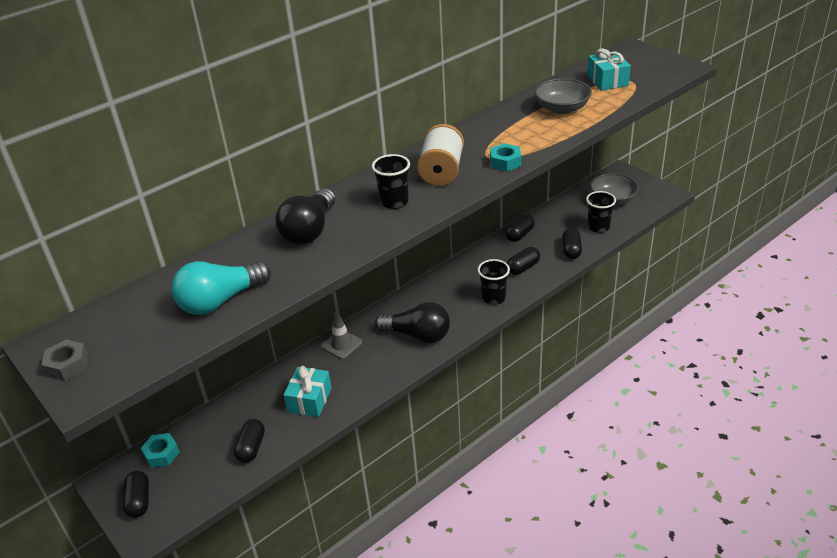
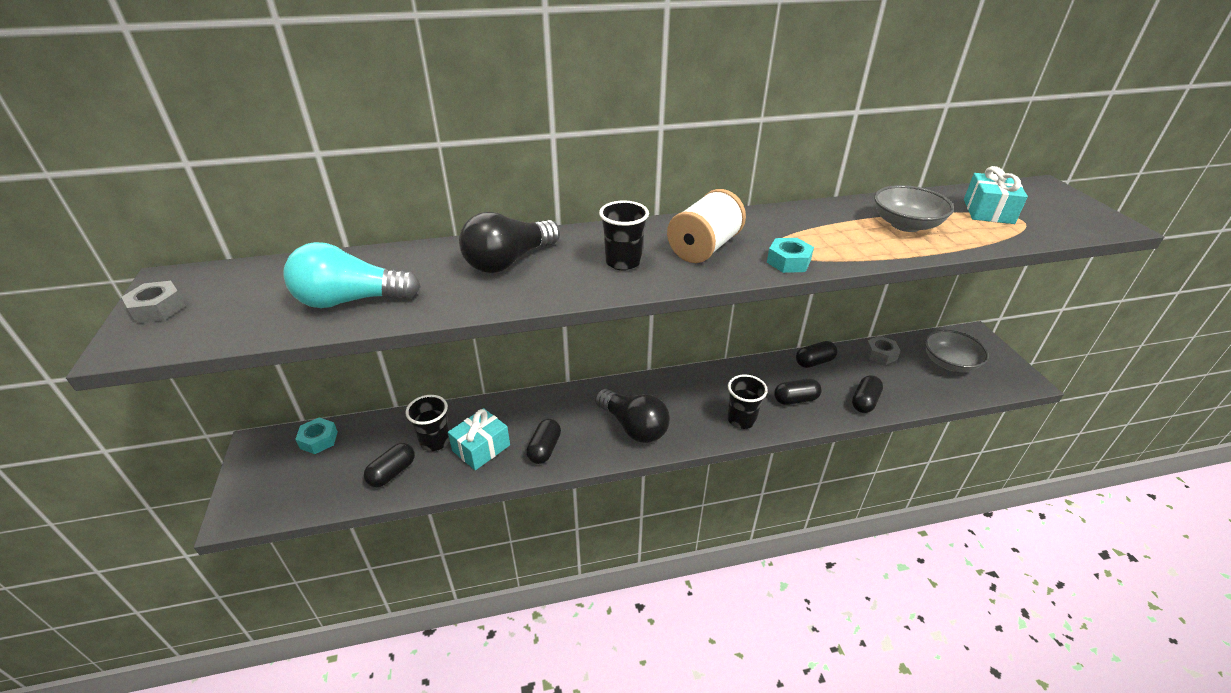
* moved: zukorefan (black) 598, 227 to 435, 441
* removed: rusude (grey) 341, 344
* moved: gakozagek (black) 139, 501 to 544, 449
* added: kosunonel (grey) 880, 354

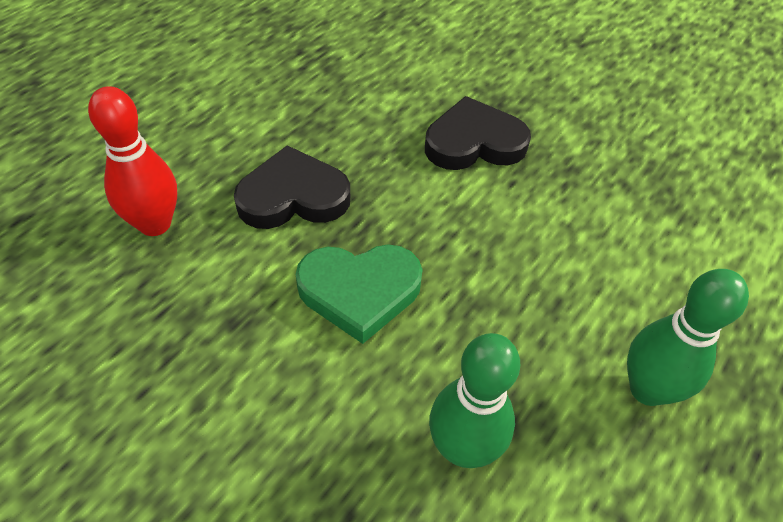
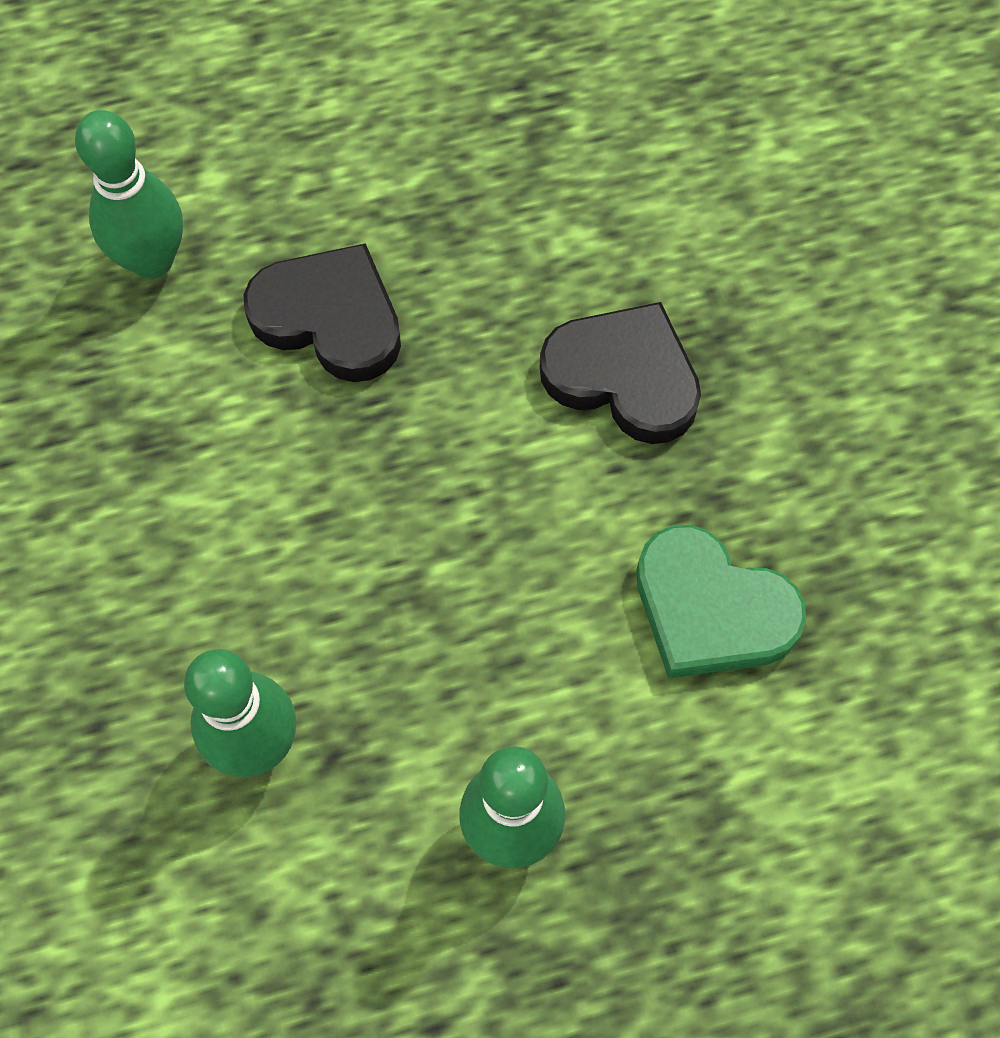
* recoloured: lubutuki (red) 155, 224 to lubutuki (green) 152, 260
* moved: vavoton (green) 359, 291 to 711, 609

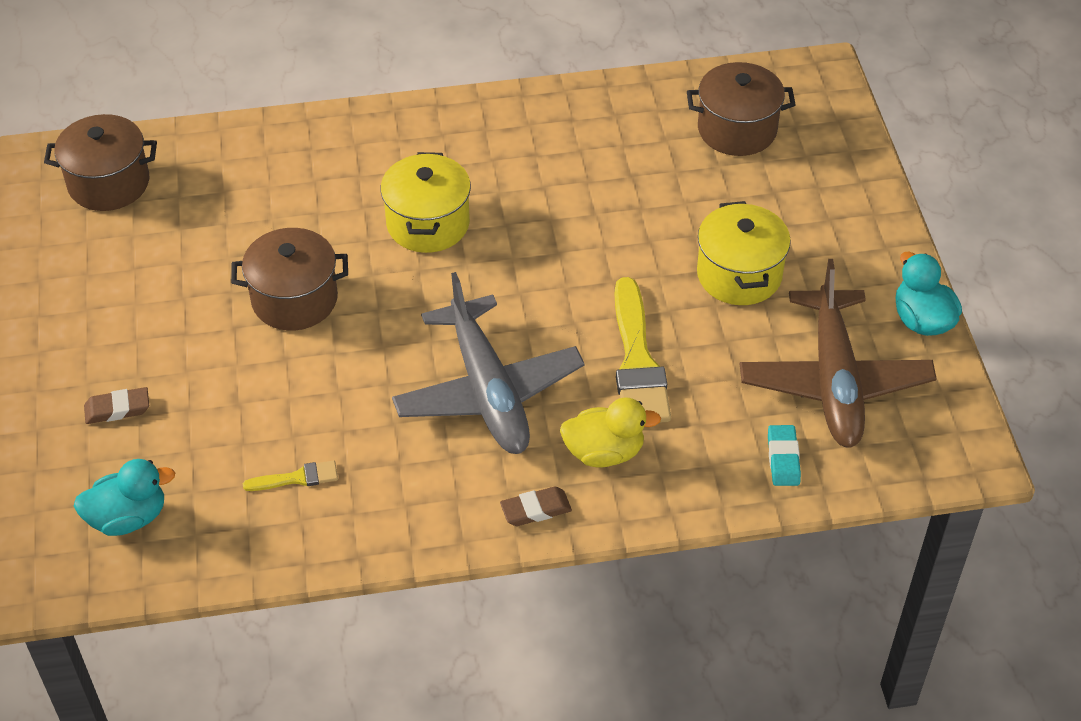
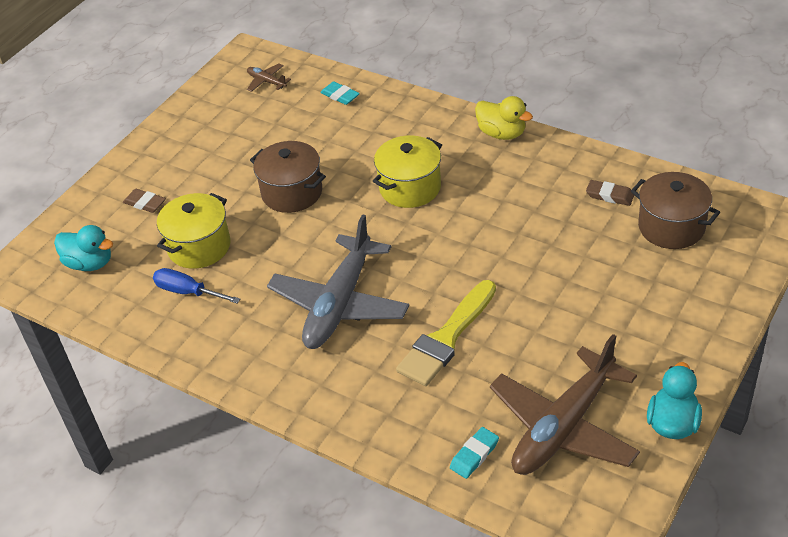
* replaced: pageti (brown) 109, 183 to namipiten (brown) 266, 81
* moved: pageti (yellow) 739, 275 to 199, 247
* moved: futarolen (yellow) 604, 452 to 502, 133
* replaced: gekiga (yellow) 297, 478 to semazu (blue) 188, 292
* moved: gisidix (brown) 536, 509 to 609, 195
* added: gisidix (turquoise) 340, 96

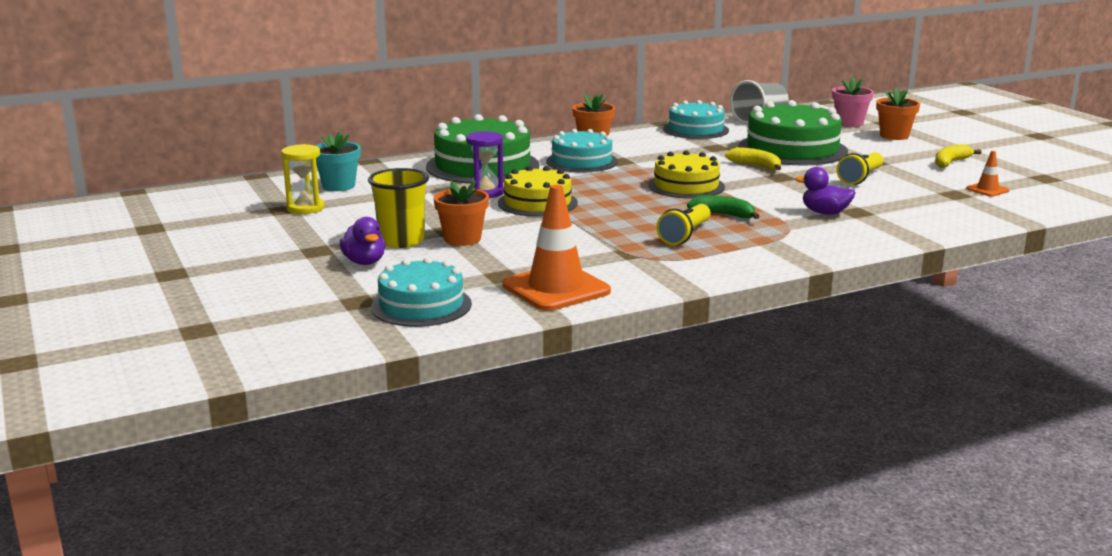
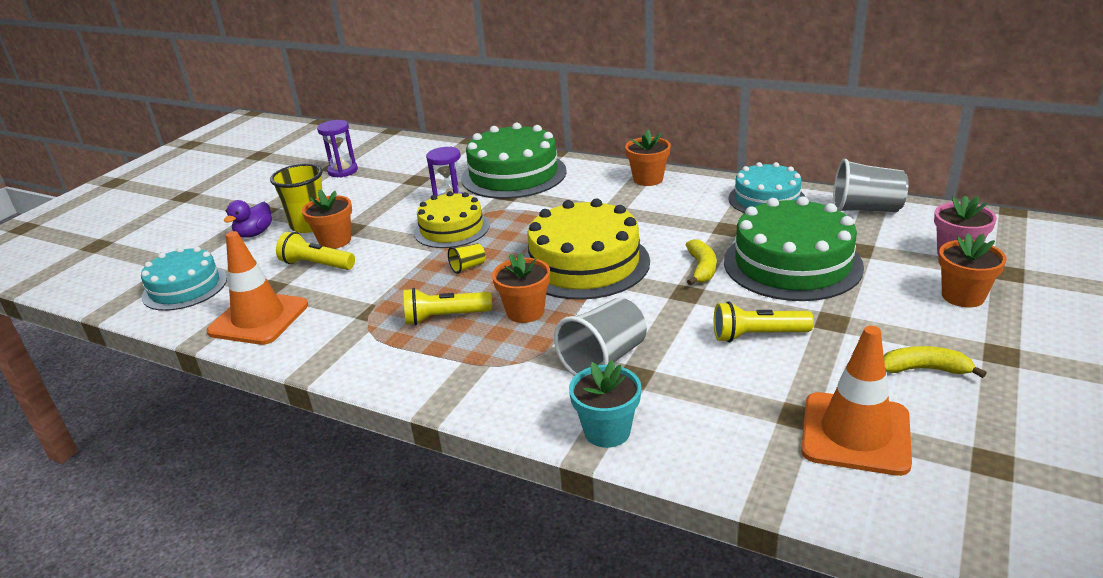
* removed: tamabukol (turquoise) 582, 161
* moved: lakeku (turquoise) 338, 186 to 607, 431
* recoloured: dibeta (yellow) 305, 208 to dibeta (purple) 343, 171
* resized: tamabukol (yellow) 686, 186 = 584, 263 x1.56
* resized: rusude (orange) 987, 190 = 855, 433 x2.14
* replaced: futarolen (purple) 825, 213 to zukorefan (grey) 604, 359
* replaced: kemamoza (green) 723, 215 to lakeku (orange) 525, 312
* added: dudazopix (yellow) 316, 265
* added: zukorefan (yellow) 468, 267

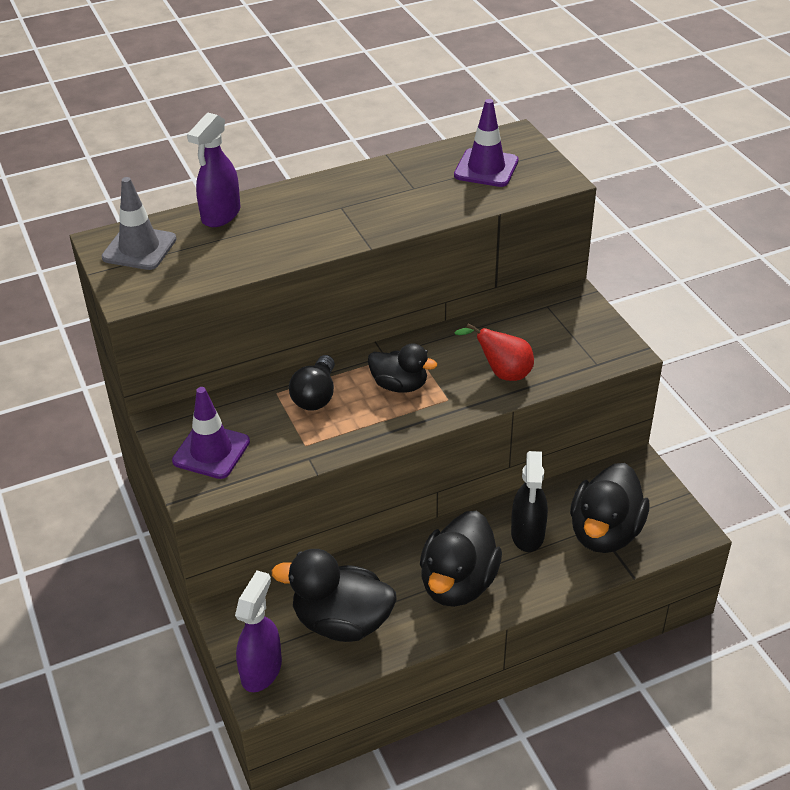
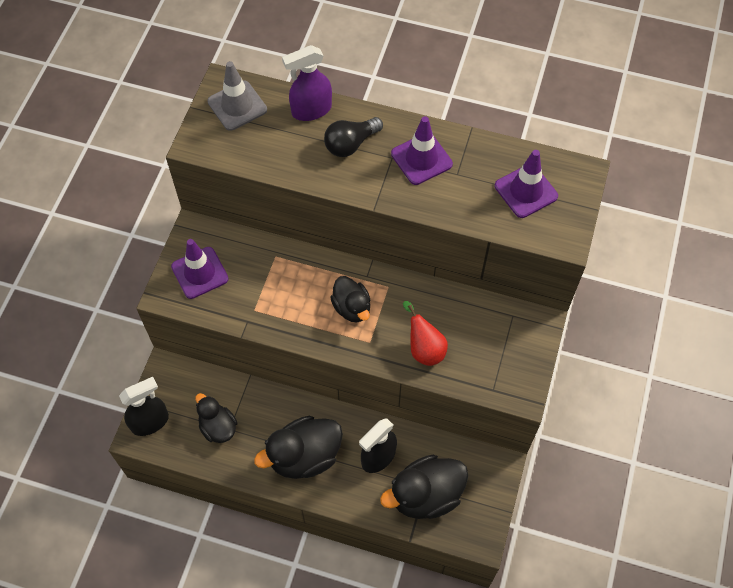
* moved: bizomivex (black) 315, 396 to 350, 144
* resized: futarolen (black) 342, 622 = 218, 427 x0.62
* recoloured: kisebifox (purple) 261, 670 to kisebifox (black) 150, 422
* added: rusude (purple) 421, 159

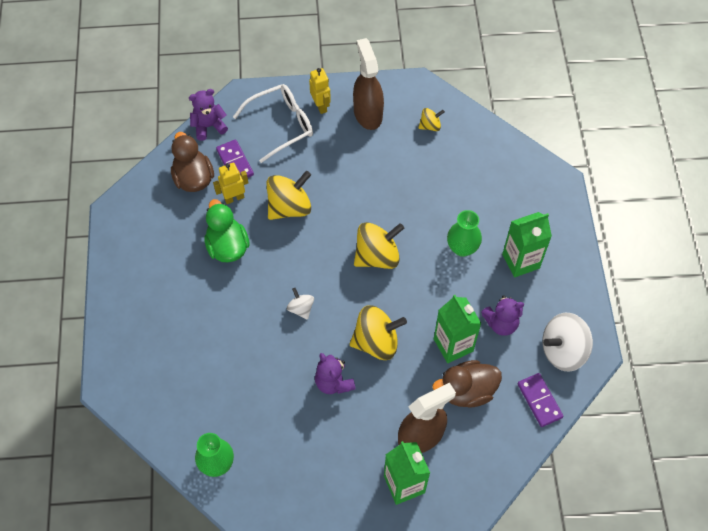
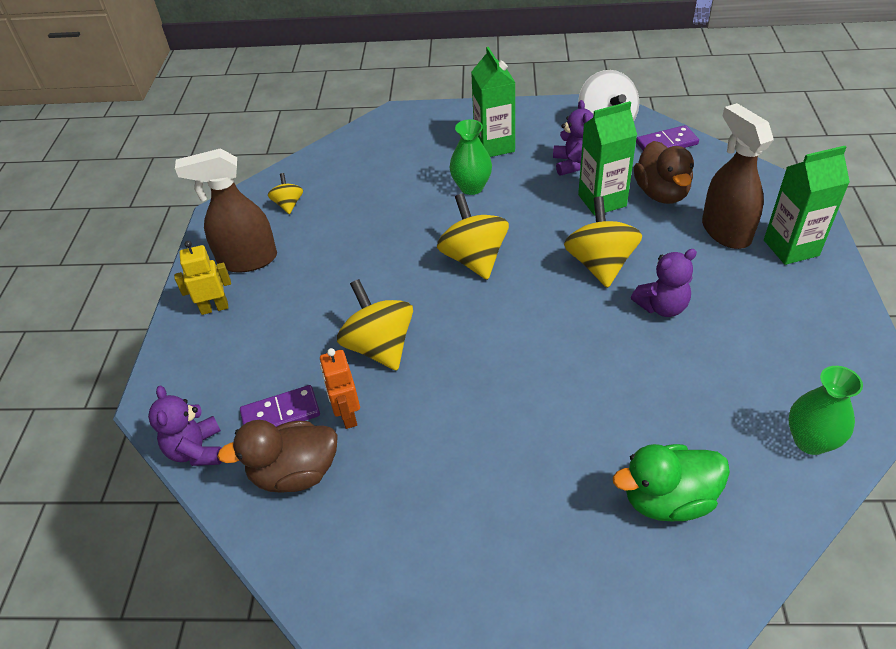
* removed: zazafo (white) 281, 125
* recoloured: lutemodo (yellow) 234, 198 to lutemodo (orange) 347, 415
* moved: futarolen (green) 227, 246 to 667, 499
* removed: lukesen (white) 301, 308

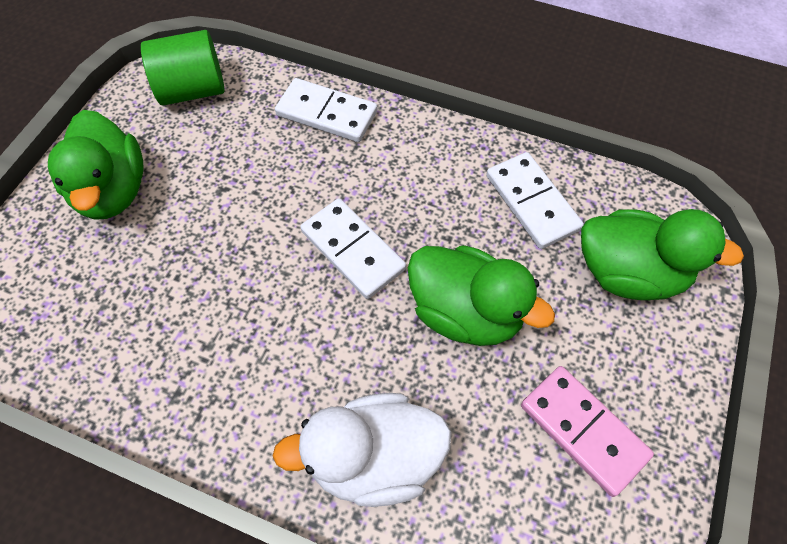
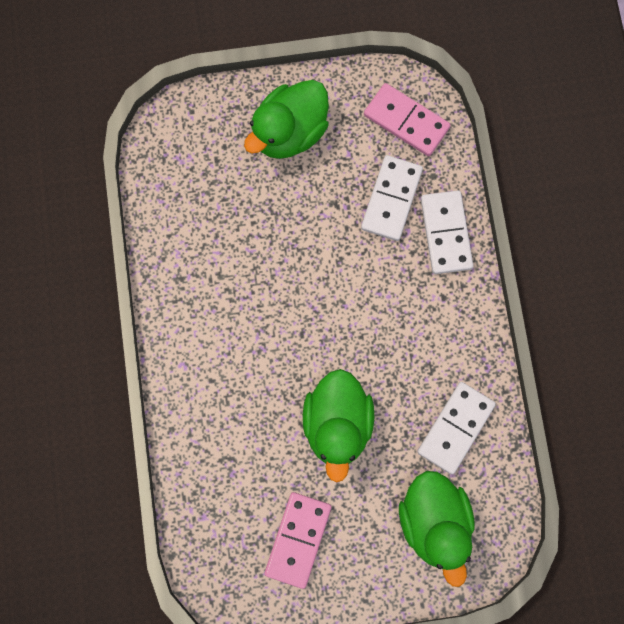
* replaced: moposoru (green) 193, 90 to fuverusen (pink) 406, 121
* moved: fuverusen (white) 352, 250 to 391, 199
* removed: futarolen (white) 374, 458

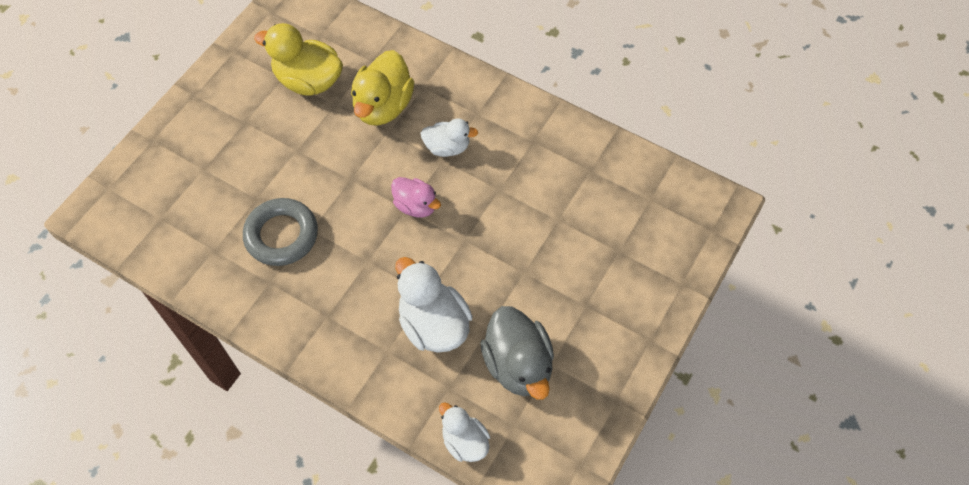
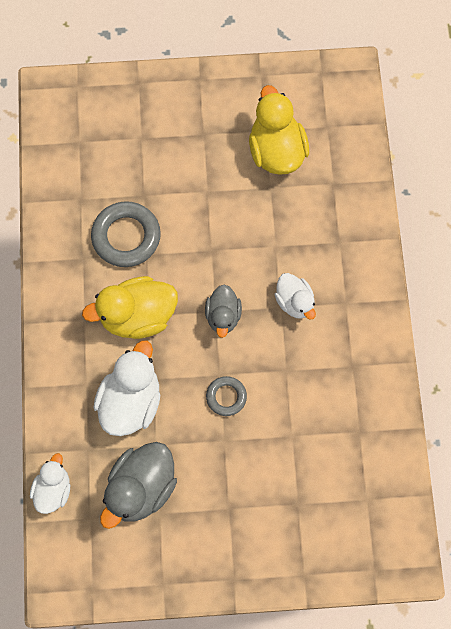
* moved: futarolen (yellow) 383, 106 to 137, 316
* recoloured: futarolen (pink) 416, 206 to futarolen (grey) 223, 316
* added: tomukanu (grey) 226, 397

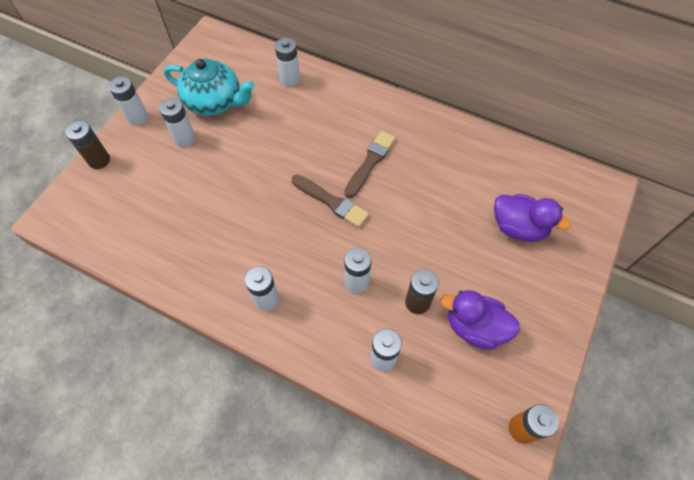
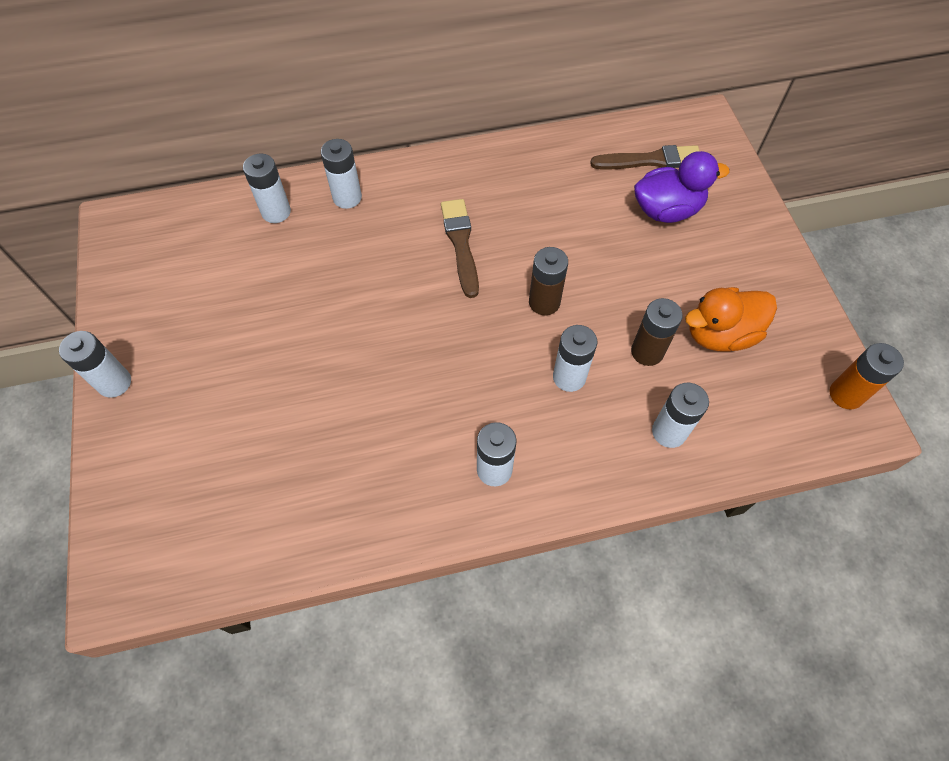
* removed: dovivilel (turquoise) 215, 102
* moved: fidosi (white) 185, 138 to 347, 197
* moved: fidosi (brown) 99, 160 to 544, 302
* moved: gekiga (brown) 331, 202 to 650, 160
* recoloured: futarolen (purple) 475, 327 to futarolen (orange) 720, 334

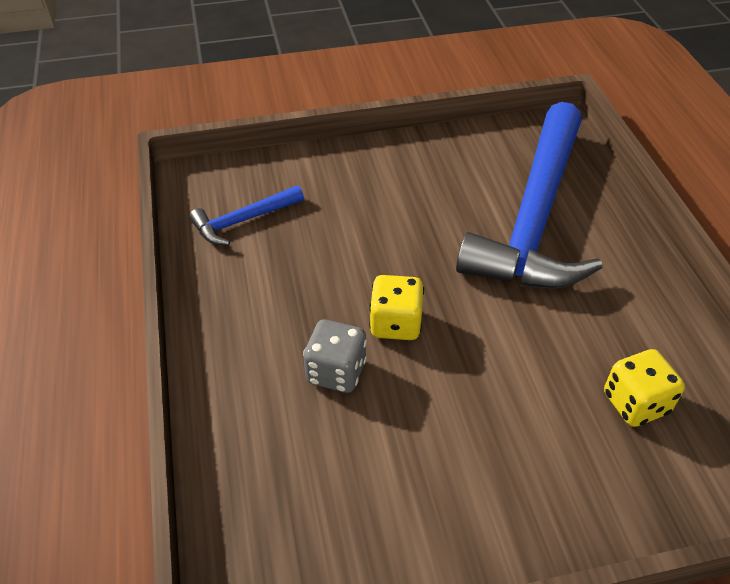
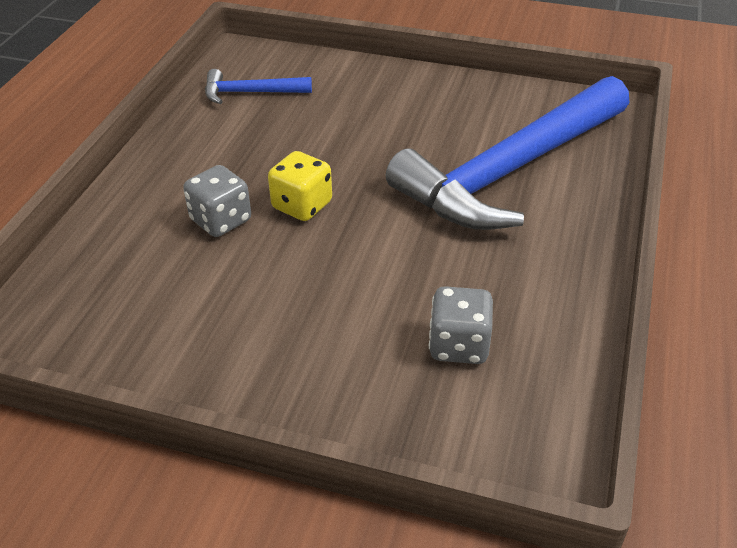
* recoloured: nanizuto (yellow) 635, 403 to nanizuto (grey) 459, 345

